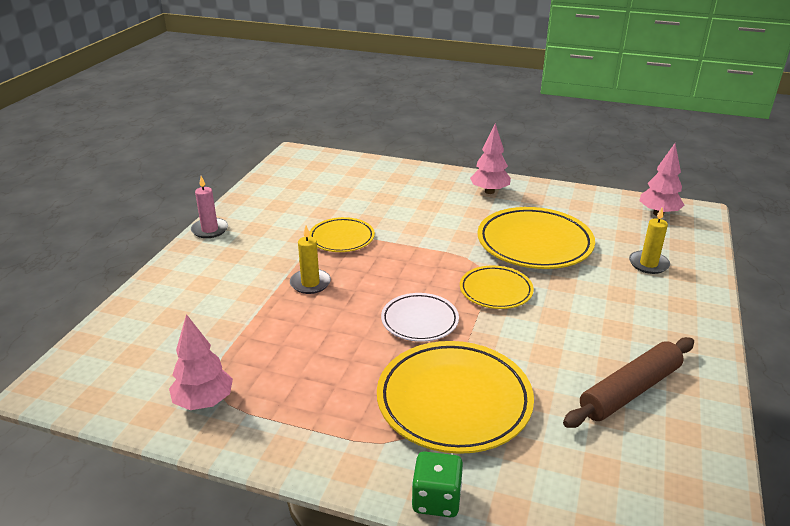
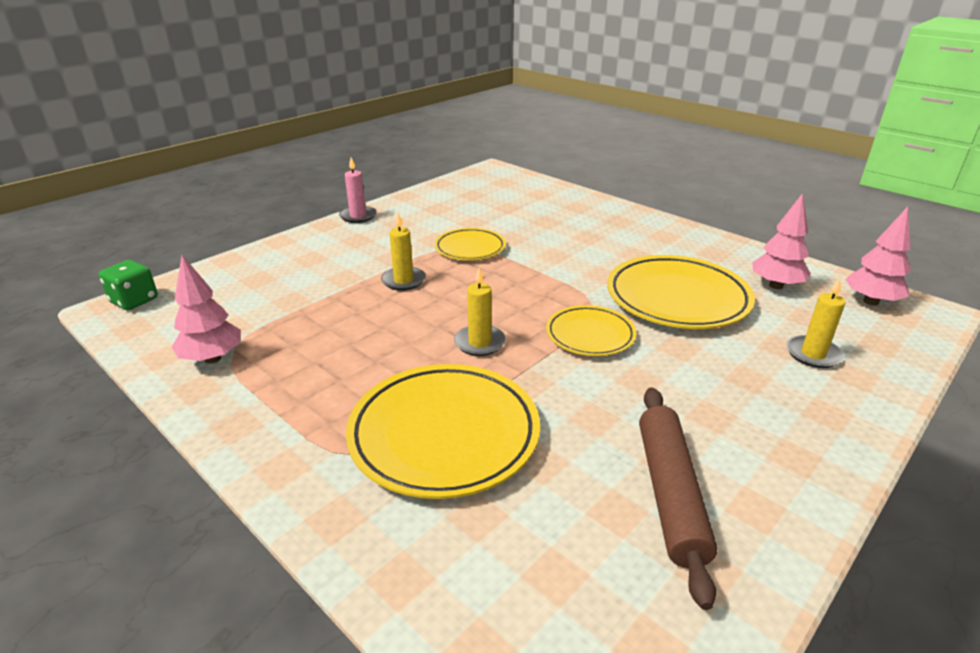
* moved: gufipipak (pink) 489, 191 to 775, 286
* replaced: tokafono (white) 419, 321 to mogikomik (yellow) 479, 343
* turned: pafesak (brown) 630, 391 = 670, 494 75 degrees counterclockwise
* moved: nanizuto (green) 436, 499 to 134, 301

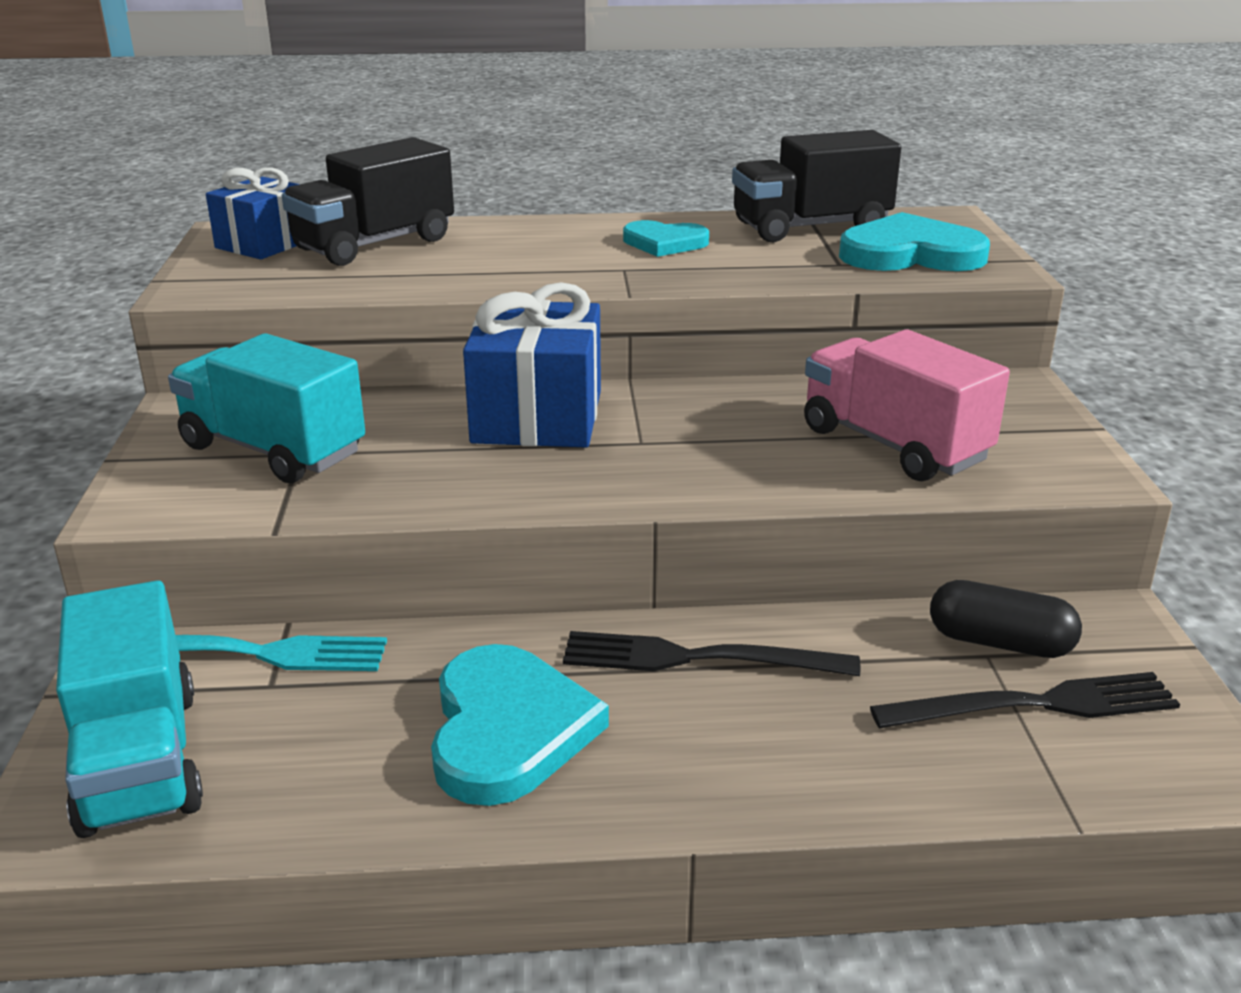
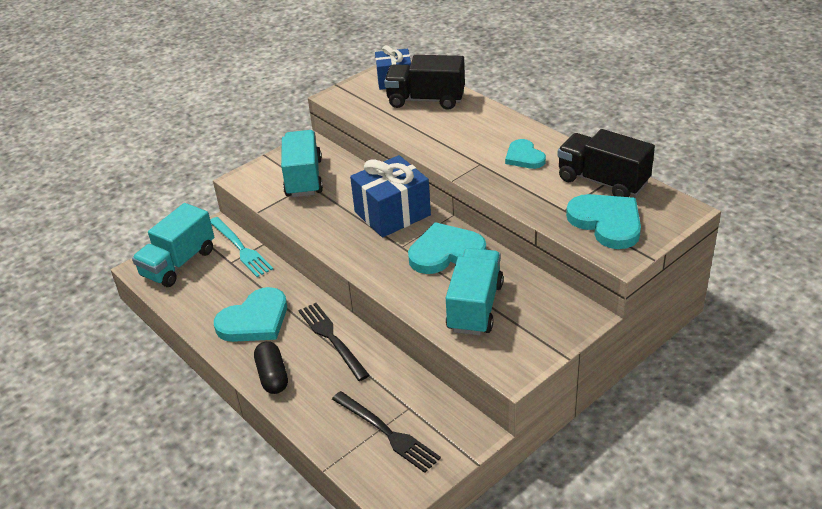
* recoloured: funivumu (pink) 893, 445 to funivumu (turquoise) 475, 307
* moved: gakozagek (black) 999, 642 to 272, 376
* added: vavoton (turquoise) 445, 252

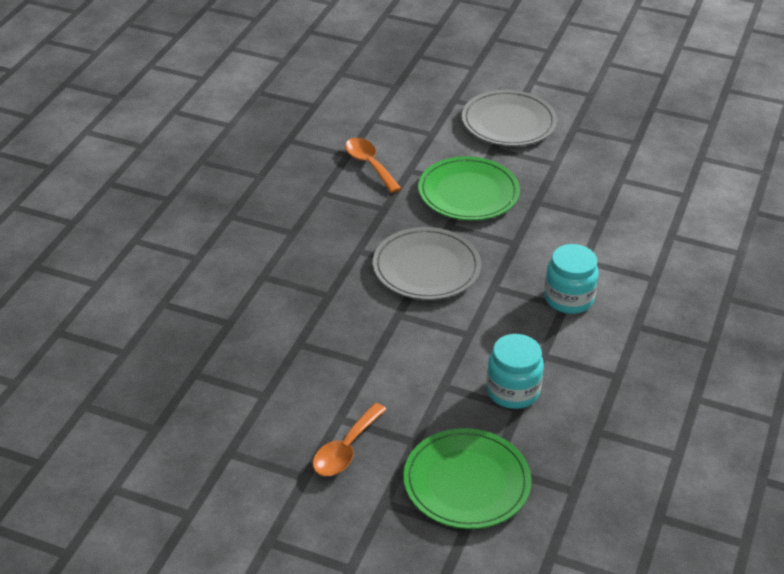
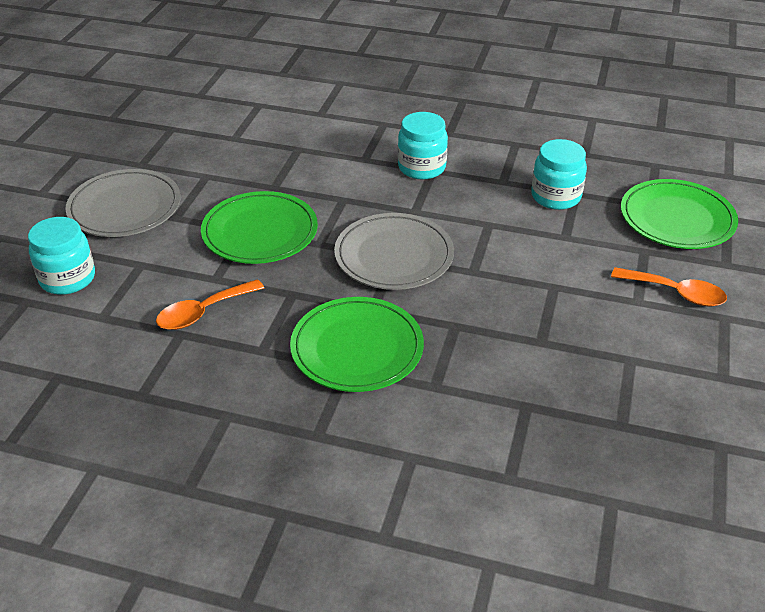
* added: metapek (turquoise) 67, 278
* added: tokafono (green) 357, 348

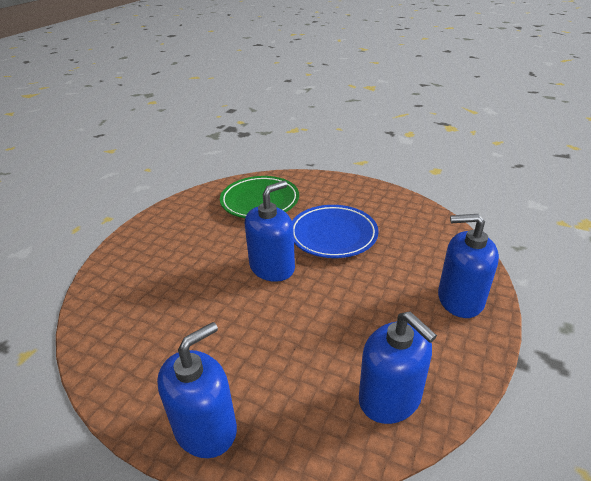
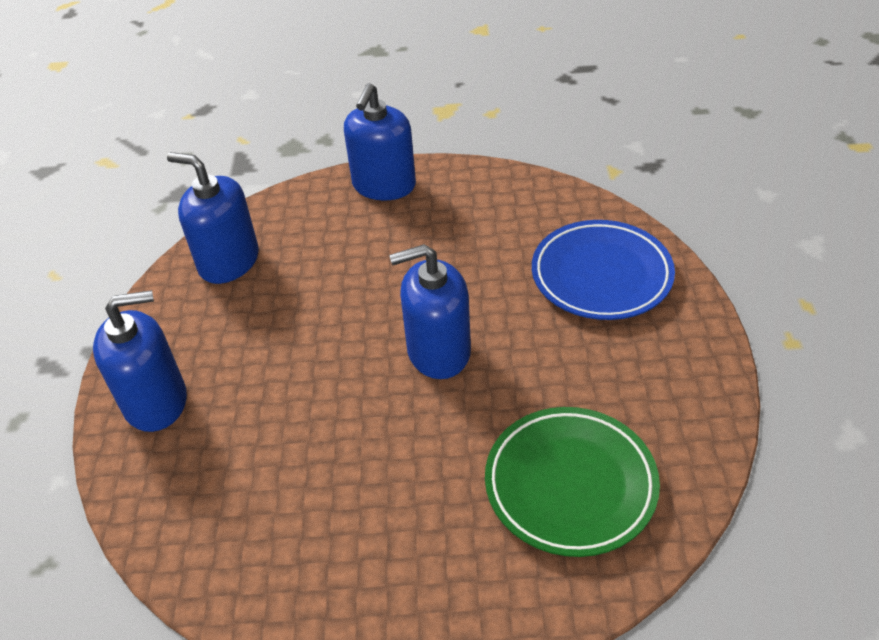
* turned: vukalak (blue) 272, 267 = 438, 351 60 degrees clockwise
* moved: tokafono (blue) 333, 235 to 601, 275

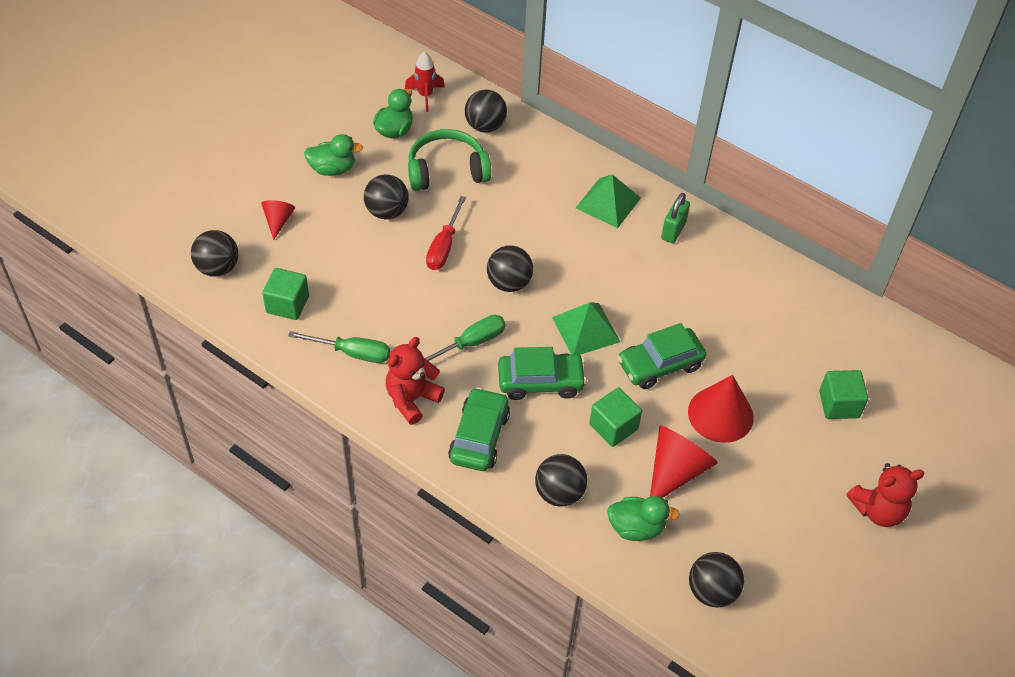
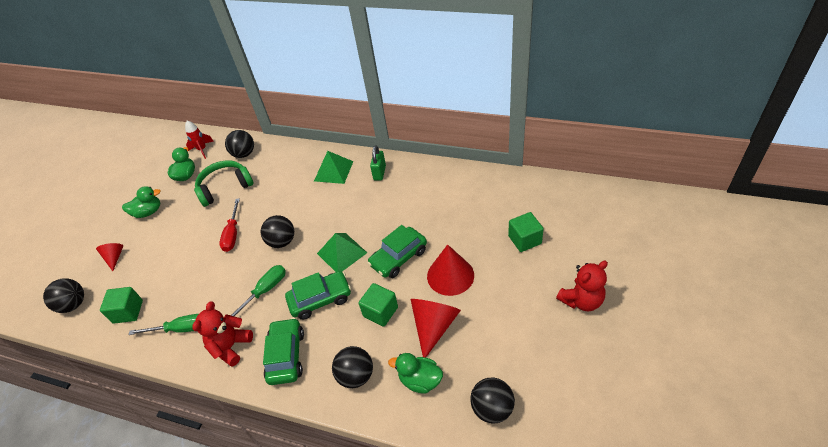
* removed: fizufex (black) 387, 211
* turned: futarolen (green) 636, 528 = 420, 380 150 degrees counterclockwise

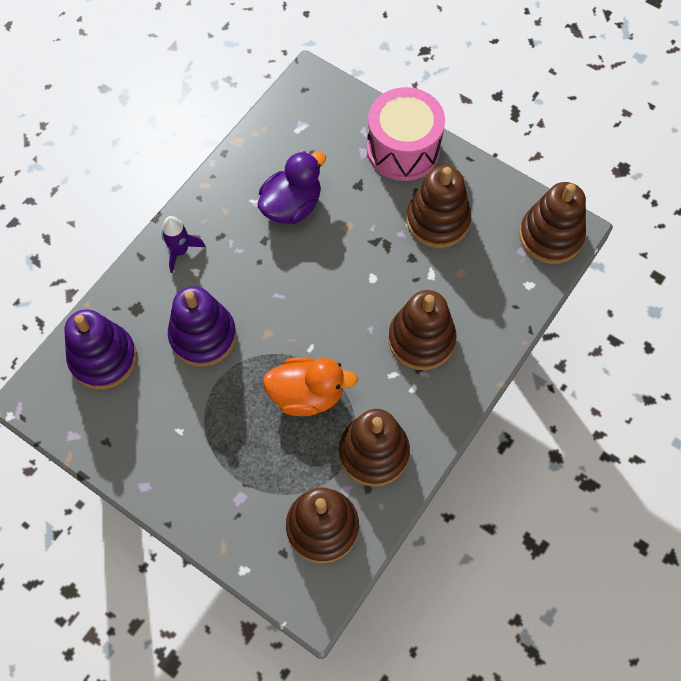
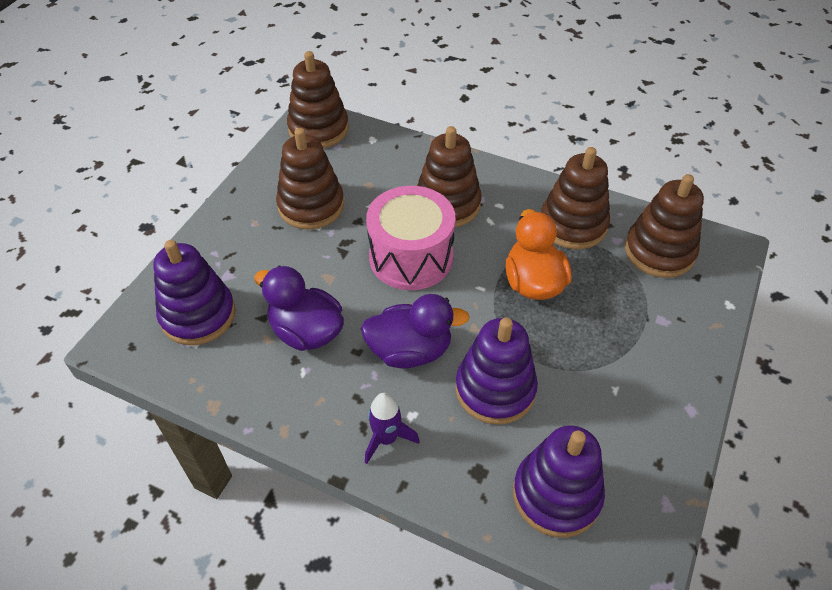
* moved: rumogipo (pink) 403, 149 to 411, 257
* added: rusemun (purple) 198, 315
* added: futarolen (purple) 410, 351

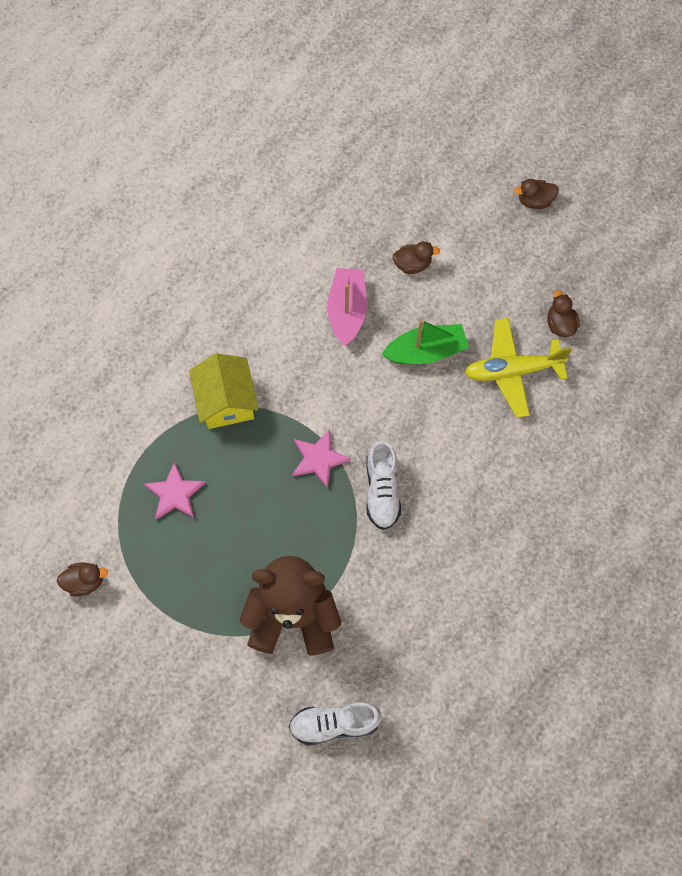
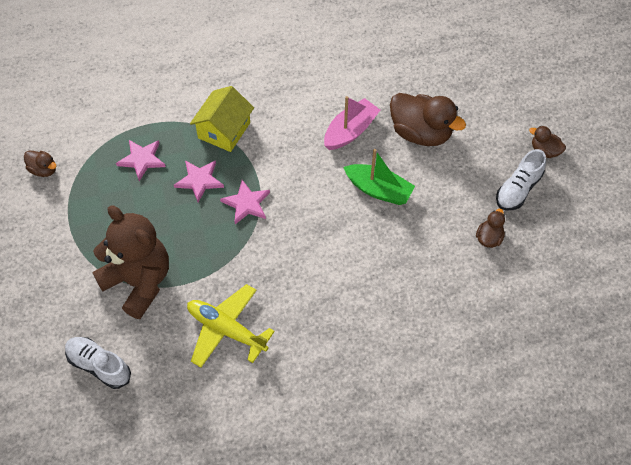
* resized: futarolen (brown) 412, 264 = 421, 133 x2.02
* moved: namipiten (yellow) 512, 371 to 226, 330
* moved: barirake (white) 382, 491 to 518, 189
* added: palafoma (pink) 199, 180

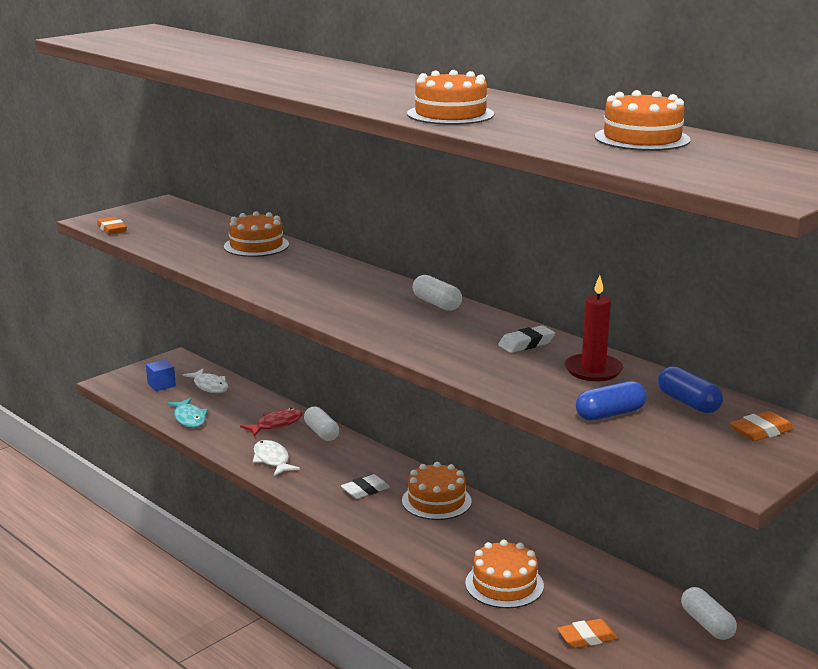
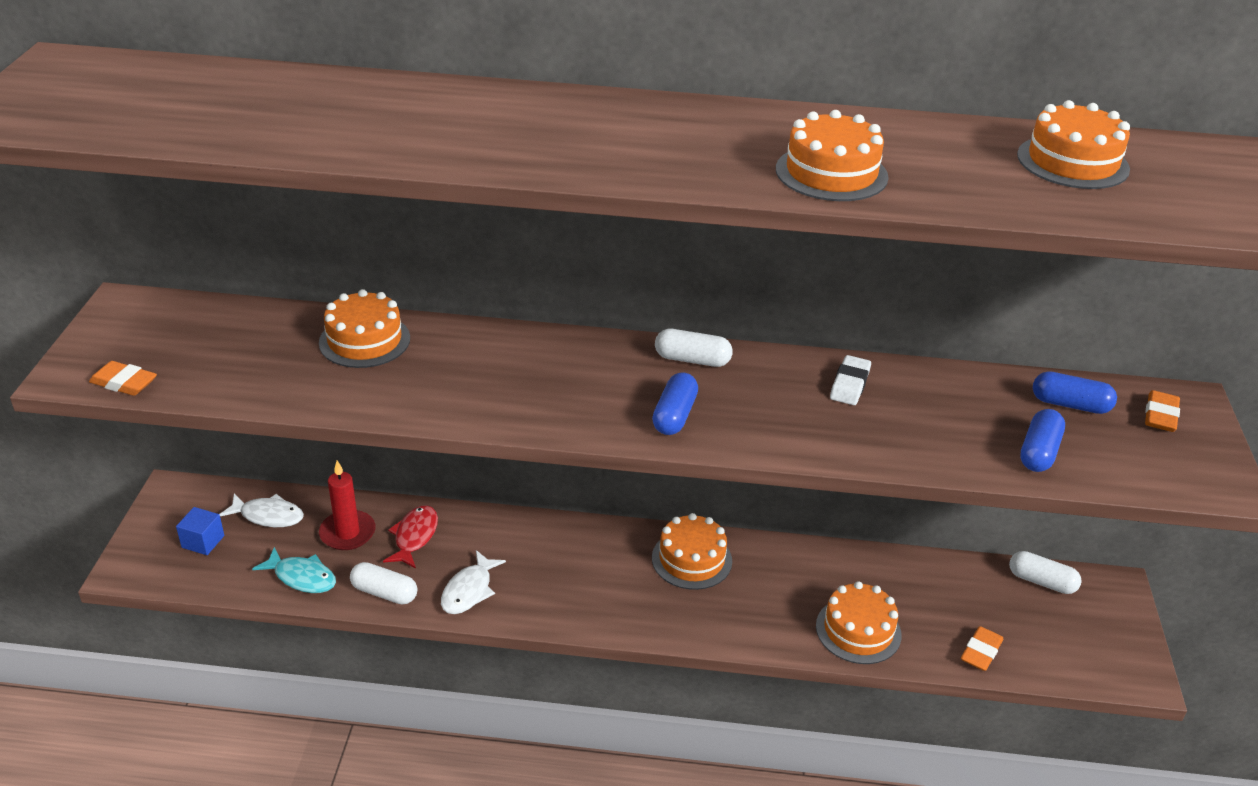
* moved: mogikomik (red) 593, 370 to 347, 533
* moved: gakozagek (white) 321, 433 to 384, 592
* turned: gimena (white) 272, 460 = 469, 590 90 degrees counterclockwise
* removed: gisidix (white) 365, 490
* added: gakozagek (blue) 674, 415

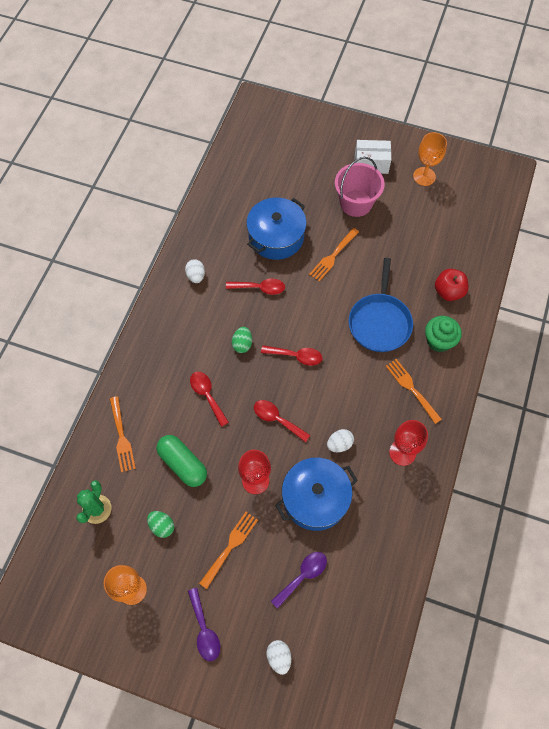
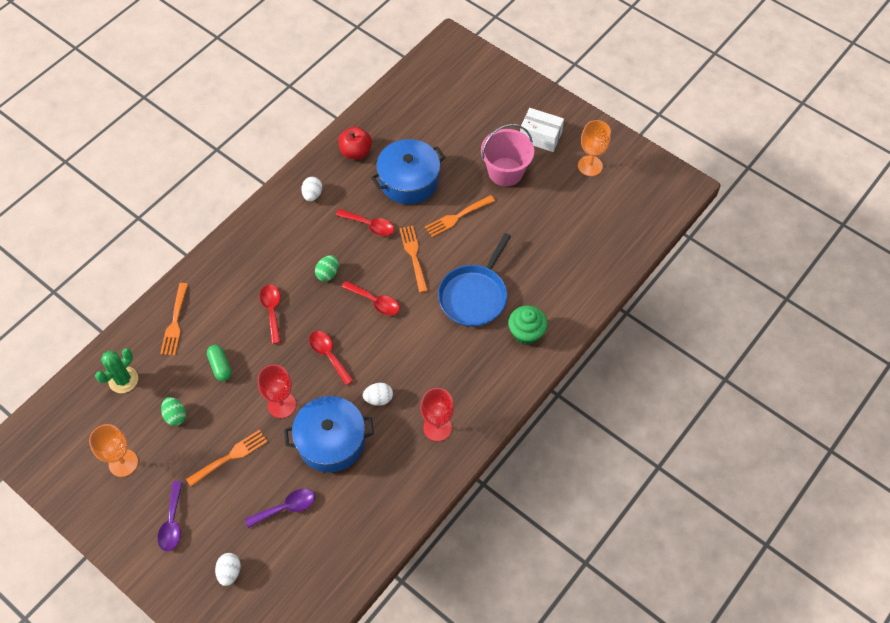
* moved: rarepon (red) 448, 292 to 356, 152
* moved: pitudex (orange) 412, 389 to 414, 256
* resized: gakozagek (green) 183, 464 = 220, 366 x0.64

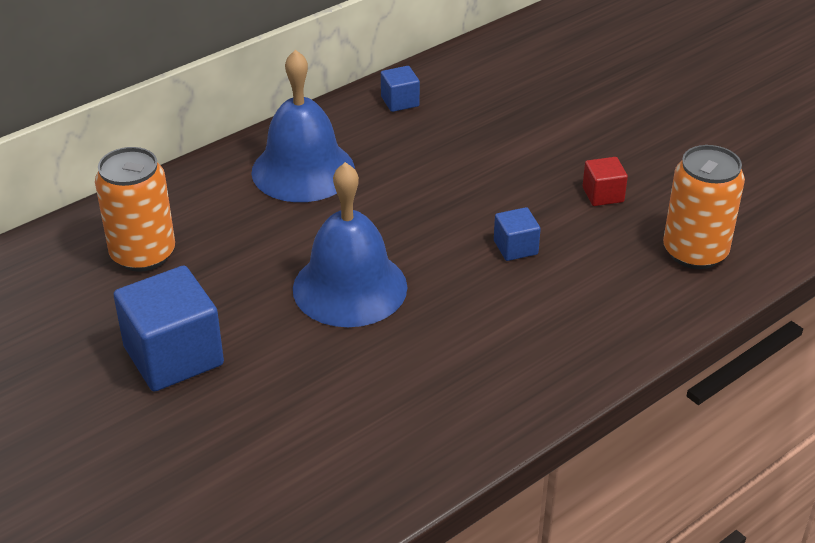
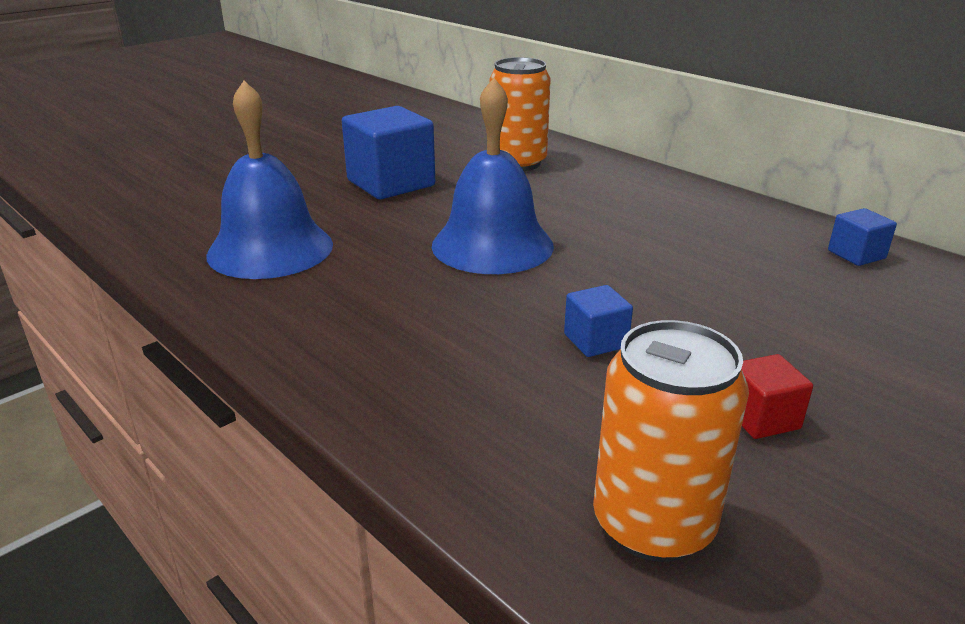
* moved: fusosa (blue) 303, 170 to 270, 249

